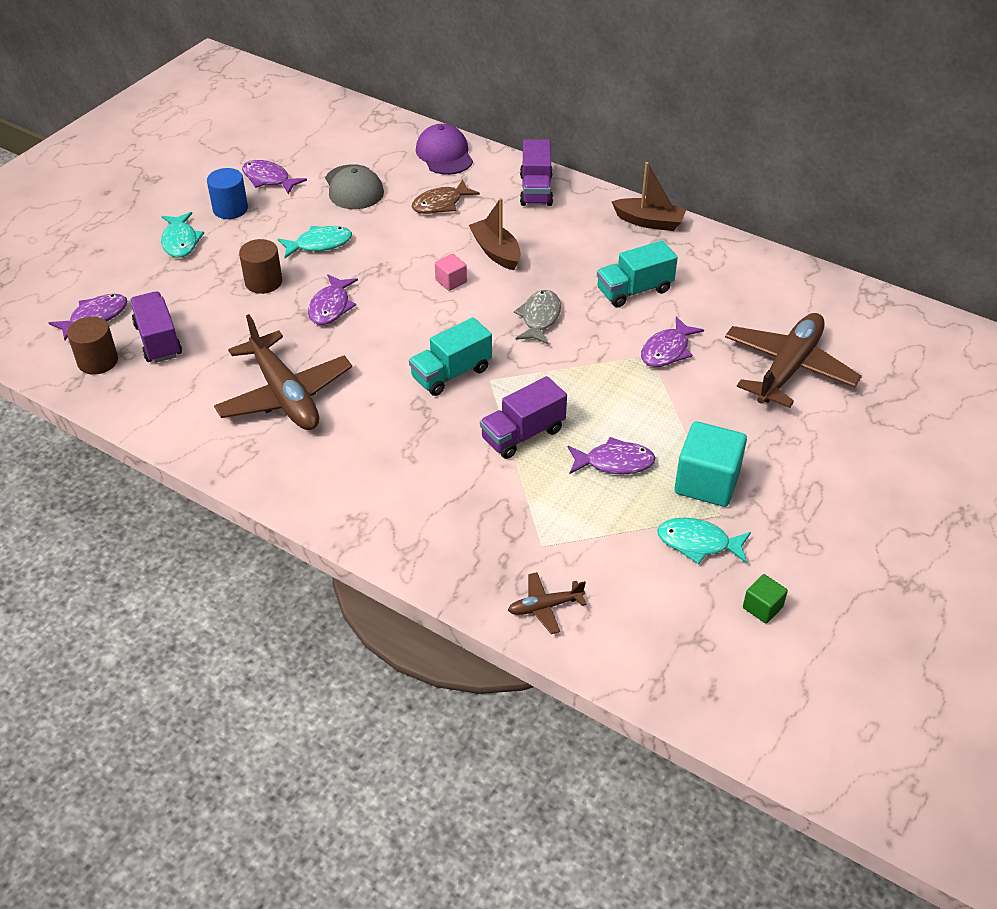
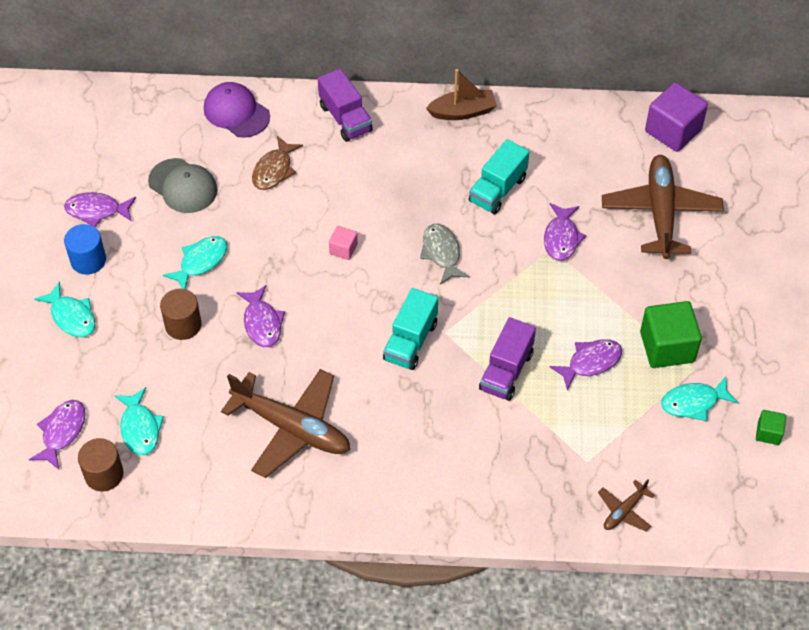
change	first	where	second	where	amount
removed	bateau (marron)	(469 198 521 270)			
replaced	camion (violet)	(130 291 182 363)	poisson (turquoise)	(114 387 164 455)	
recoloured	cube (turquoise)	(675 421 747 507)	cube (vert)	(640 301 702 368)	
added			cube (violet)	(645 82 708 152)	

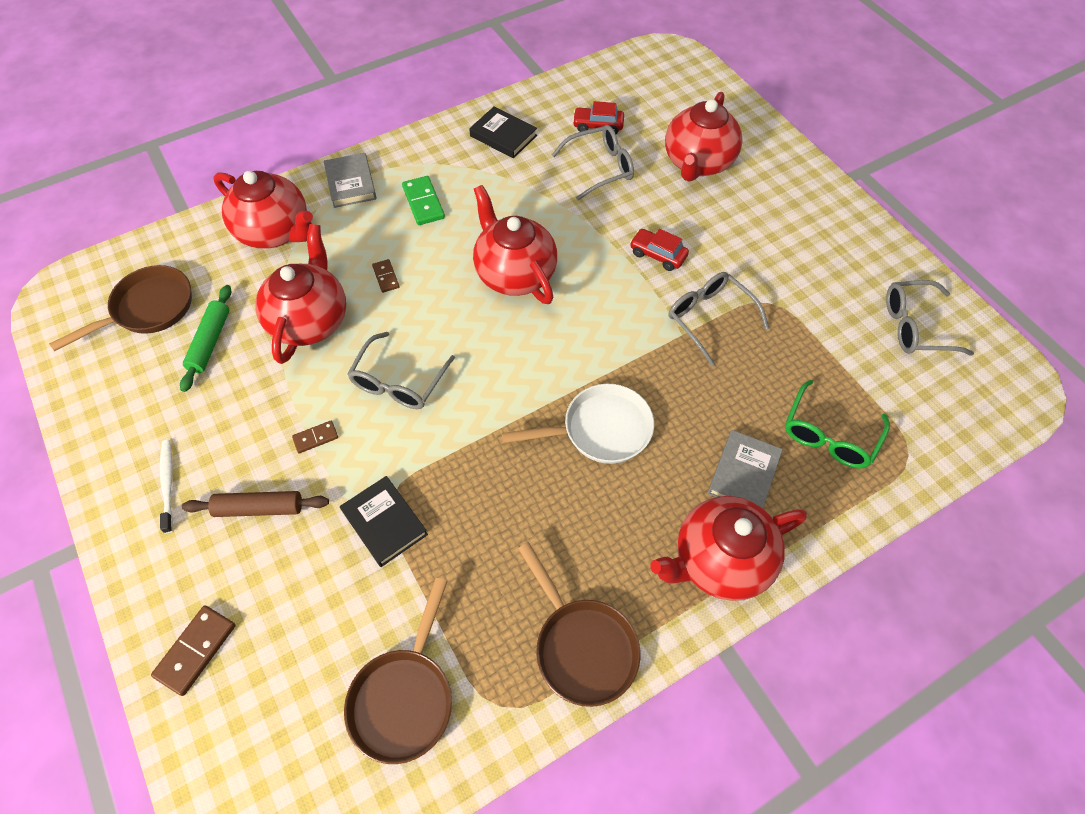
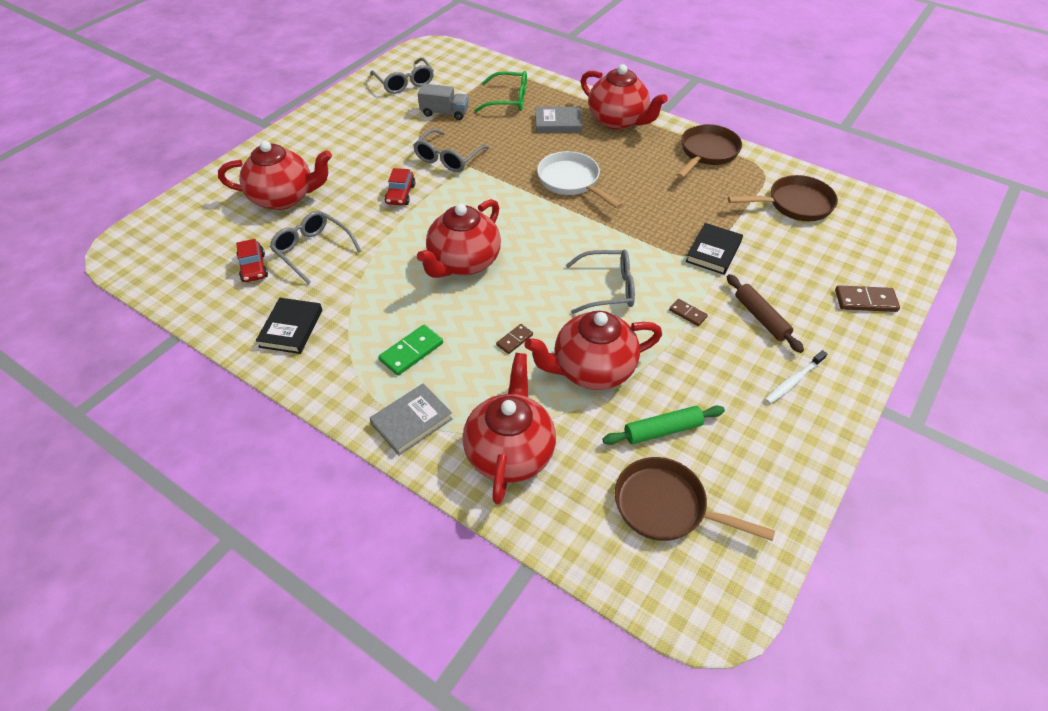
change	first	where	second	where	amount
added			camion (gris)	(418 84 469 120)	

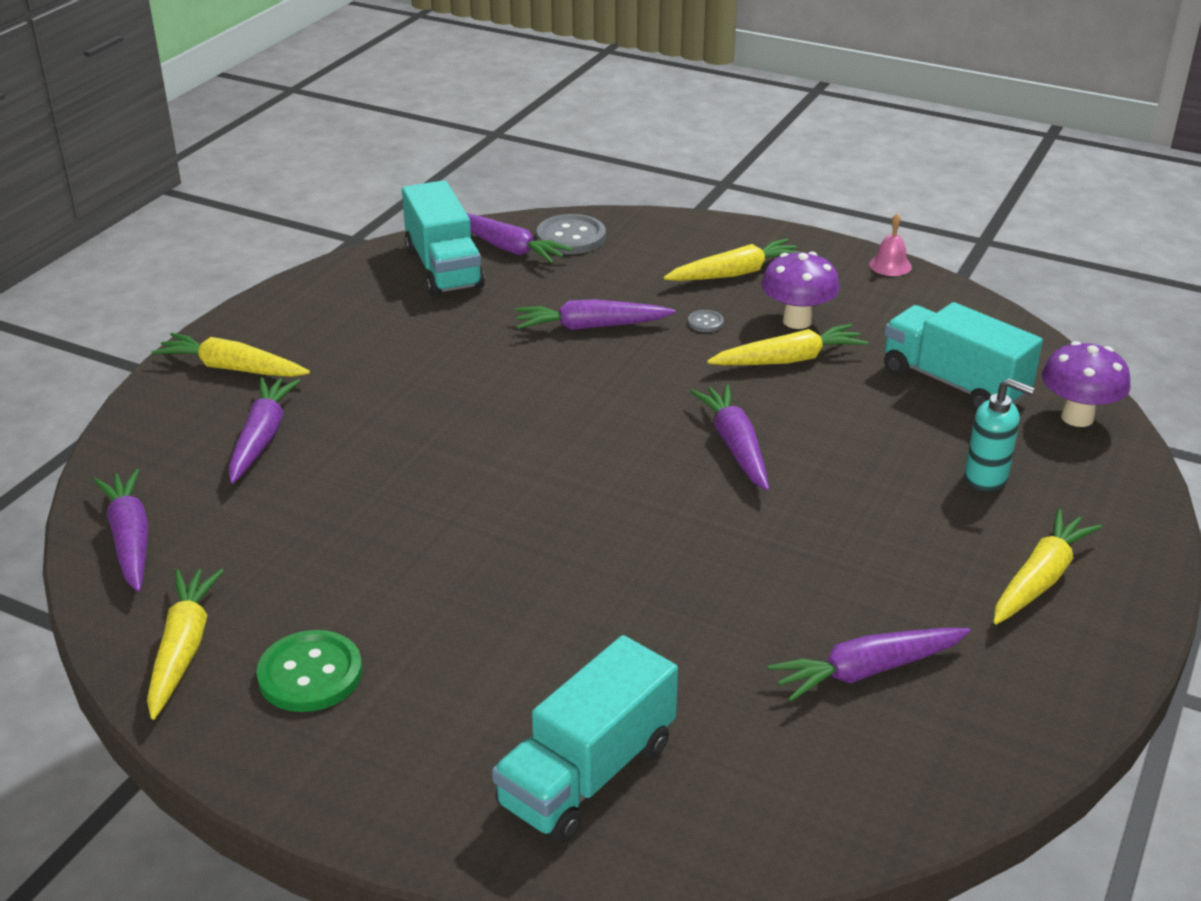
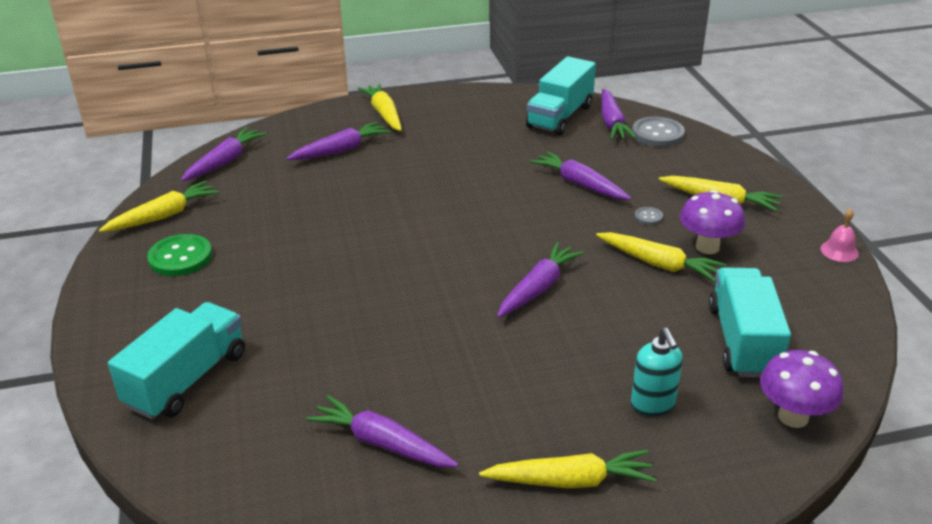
change	first	where	second	where	amount
turned	camion (turquoise)	(492 635 678 844)		(108 302 245 419)	120 degrees clockwise

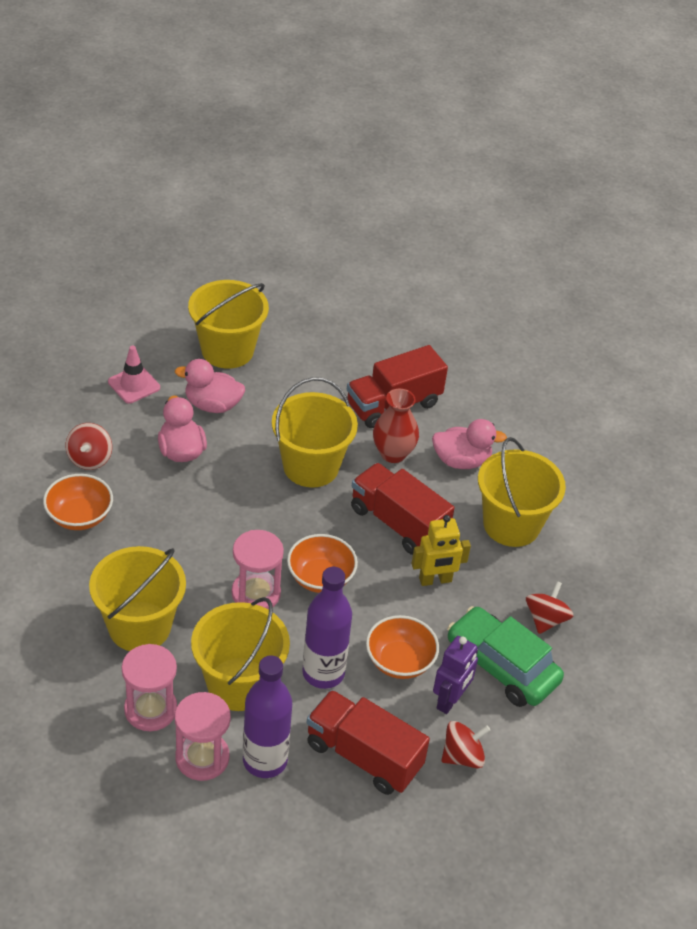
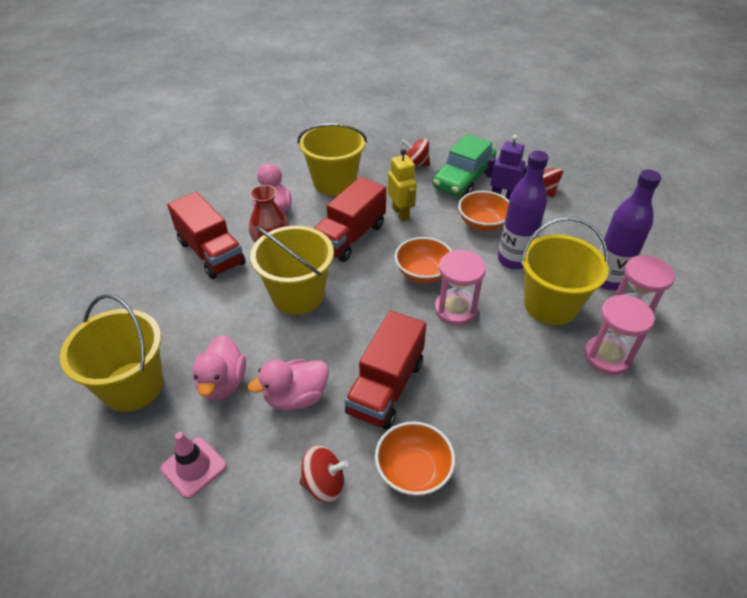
change	first	where	second	where	amount
removed	seau (jaune)	(89 546 186 651)			
moved	camion (rouge)	(307 690 430 795)		(345 311 426 429)	

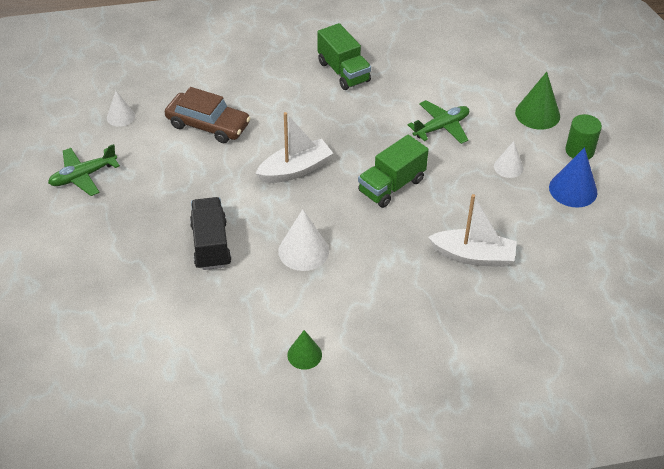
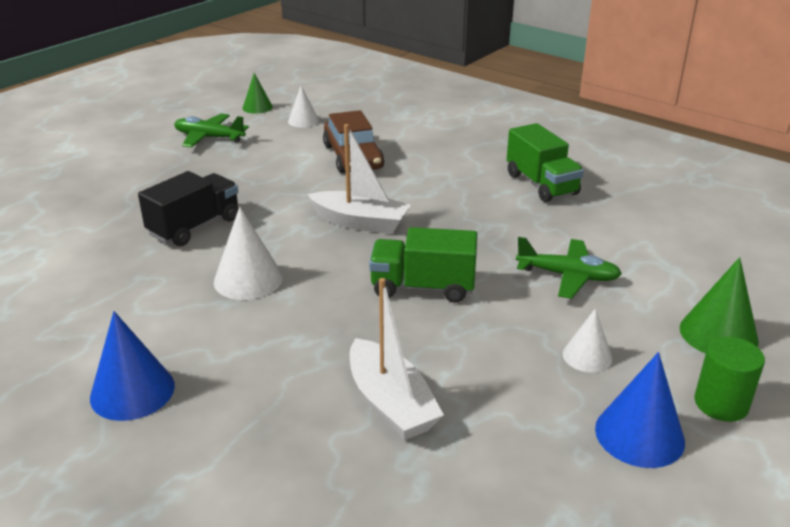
change	first	where	second	where	amount
turned	camion (vert)	(317 23 371 90)		(507 123 584 202)	45 degrees counterclockwise
moved	cône (vert)	(287 330 322 370)		(242 73 273 114)	
added			cône (bleu)	(90 311 175 421)	

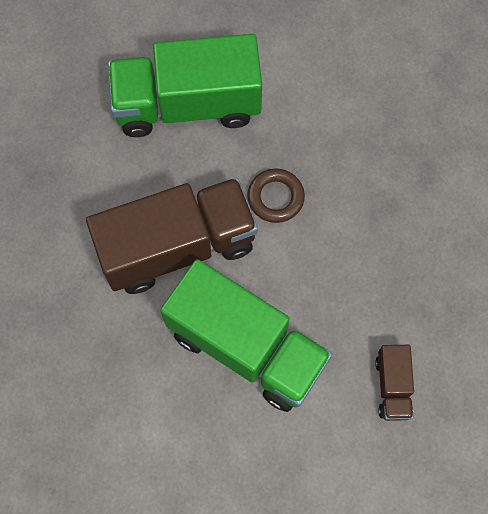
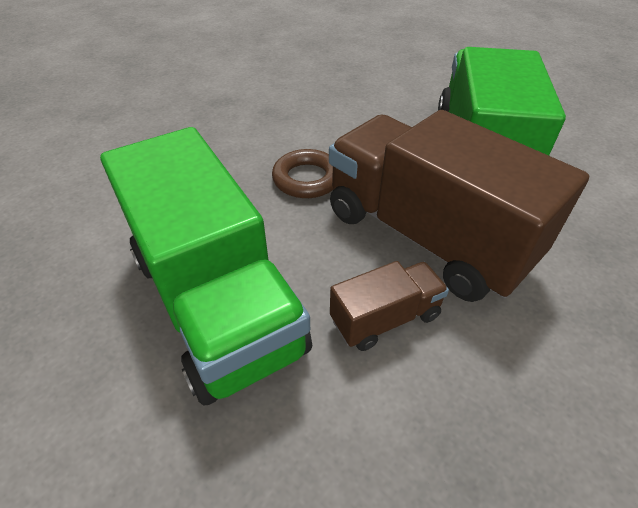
change	first	where	second	where	amount
moved	camion (marron)	(375 345 414 421)		(330 261 449 351)	

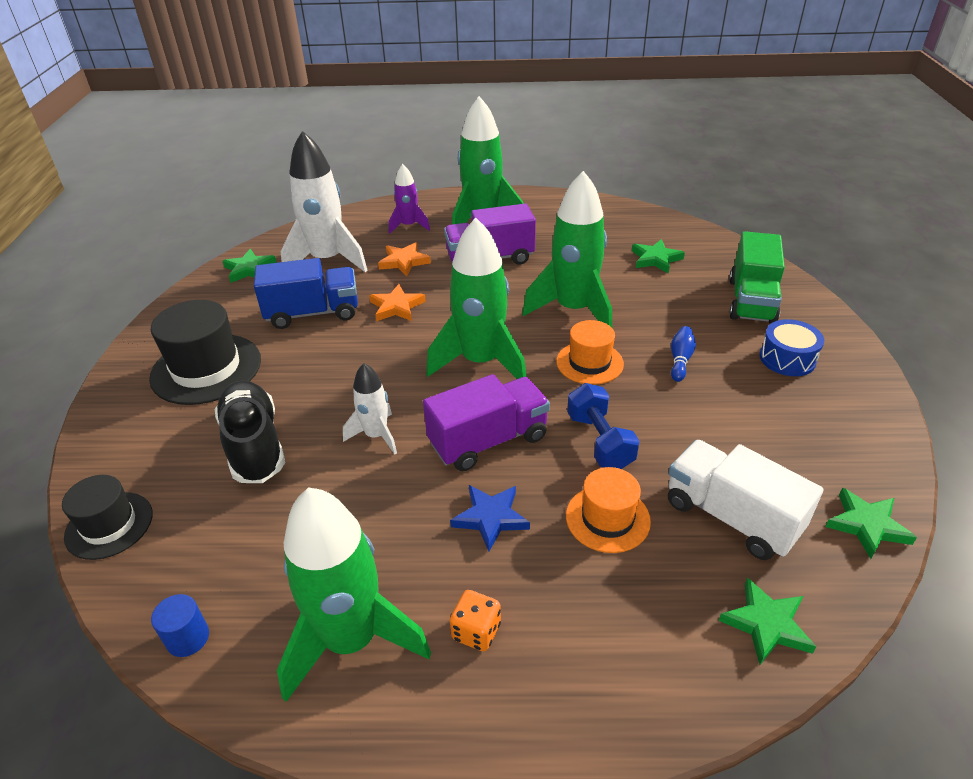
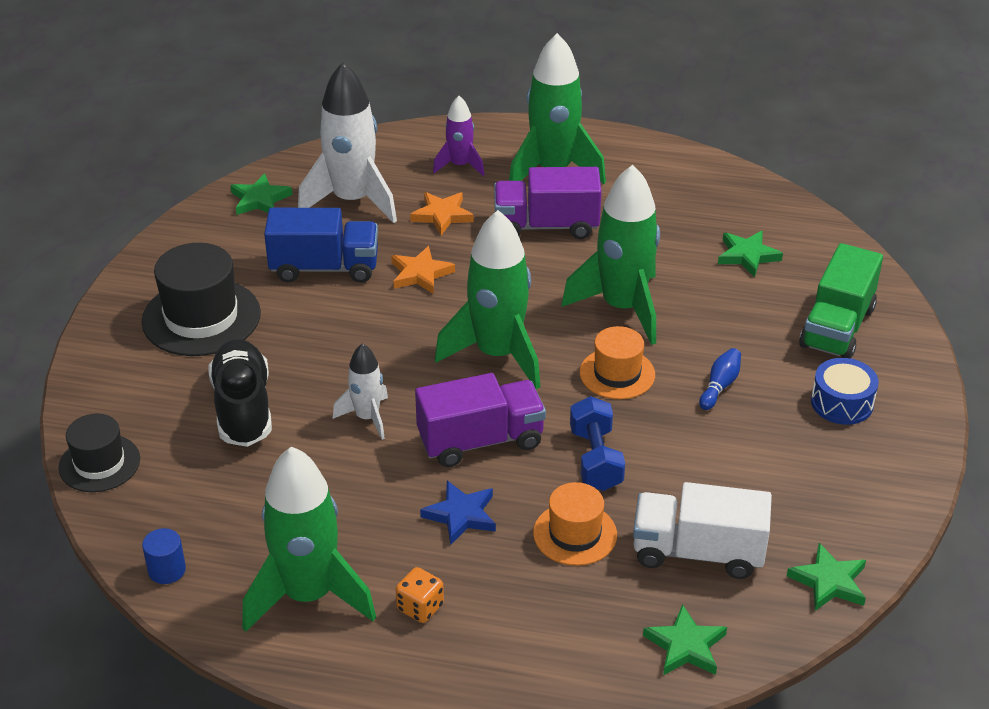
change	first	where	second	where	amount
turned	camion (blanc)	(668 440 823 560)		(633 482 772 579)	45 degrees counterclockwise

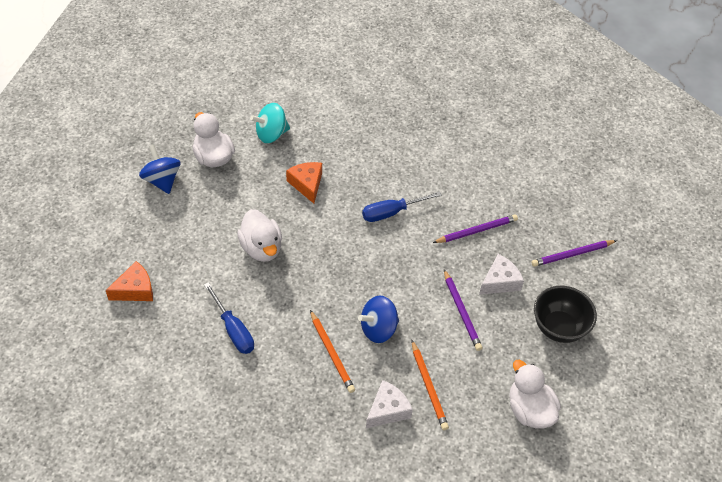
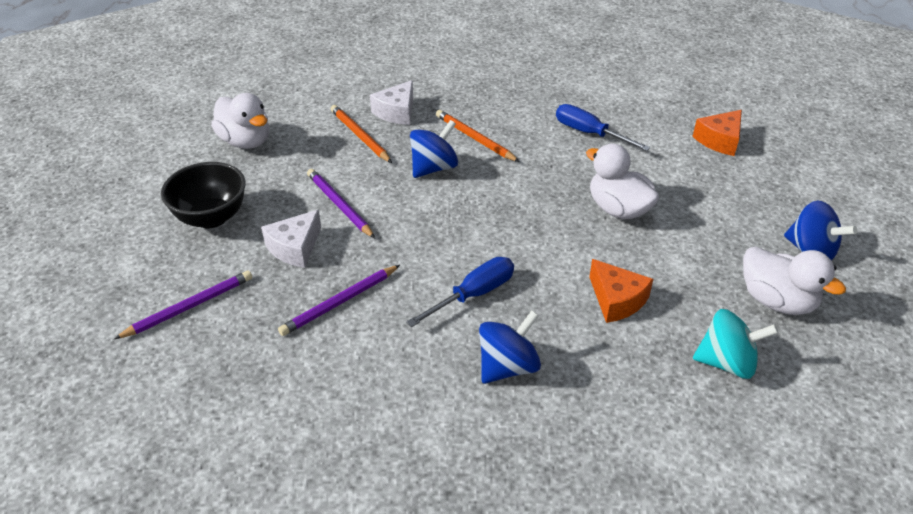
change	first	where	second	where	amount
turned	toupie (turquoise)	(250 103 290 143)		(693 309 778 379)	45 degrees clockwise
added			toupie (bleu)	(479 311 541 384)	

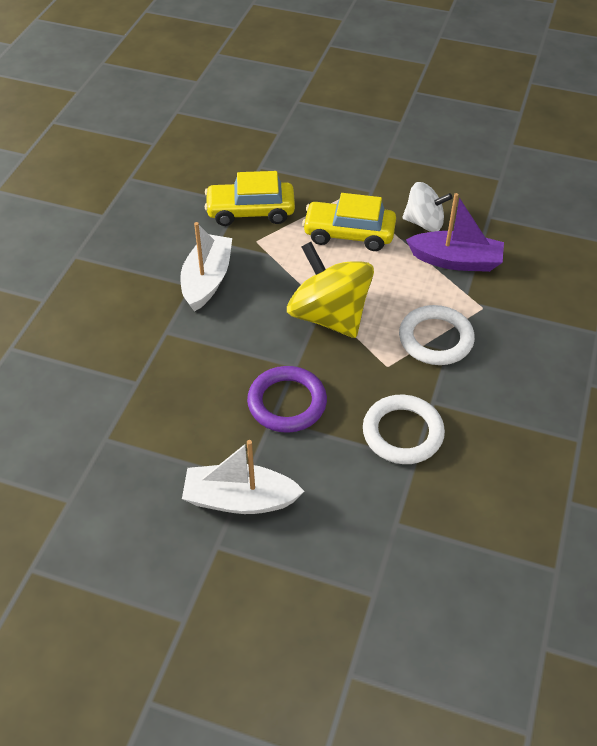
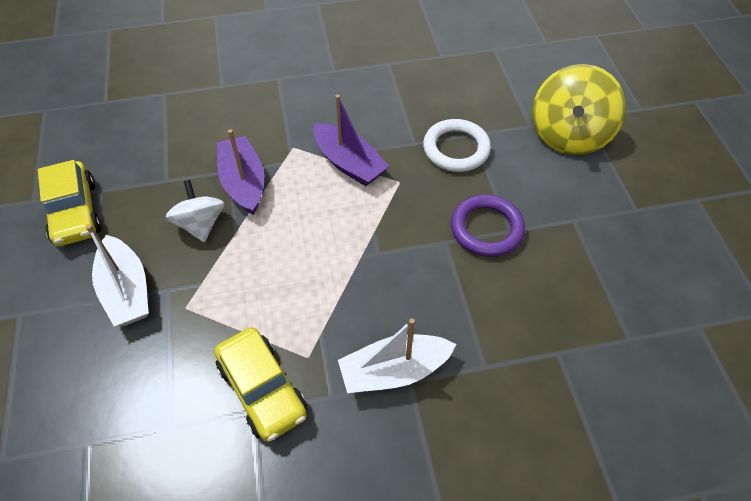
change	first	where	second	where	amount
moved	voiture (jaune)	(302 193 396 251)		(38 160 102 246)	
moved	toupie (jaune)	(287 242 374 338)		(532 64 626 155)	
replaced	anneau (blanc)	(399 305 475 365)	bateau (violet)	(313 95 389 186)	
moved	bateau (blanc)	(182 440 304 514)		(86 225 149 327)	

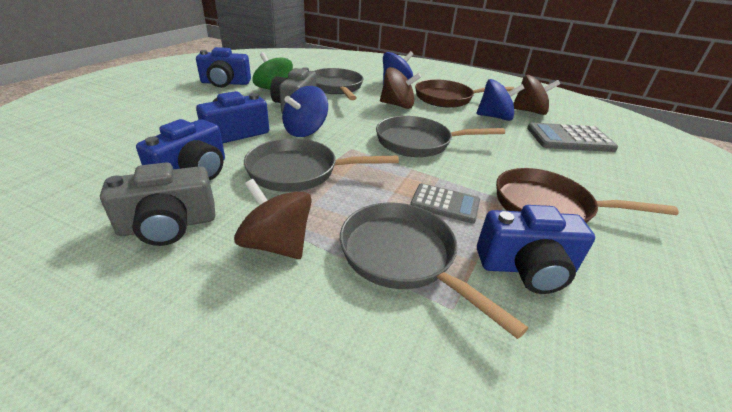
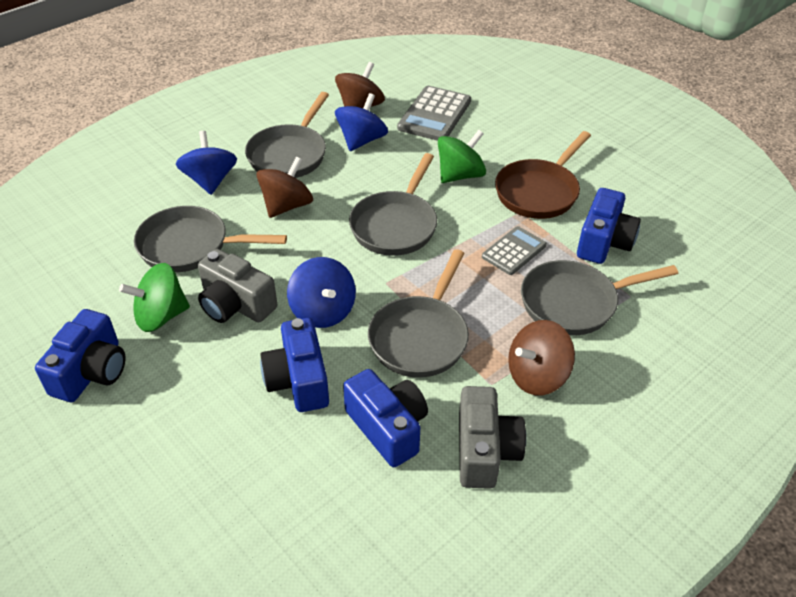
change	first	where	second	where	amount
recoloured	poêle (marron)	(415 79 514 108)	poêle (gris)	(245 92 329 178)	
added			toupie (vert)	(438 130 486 183)	

